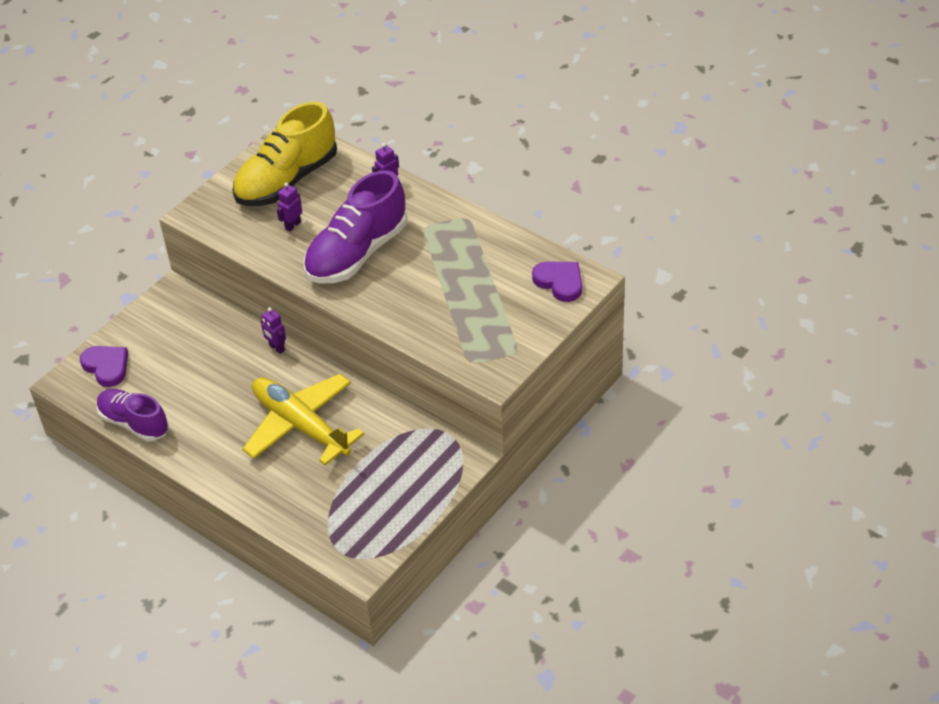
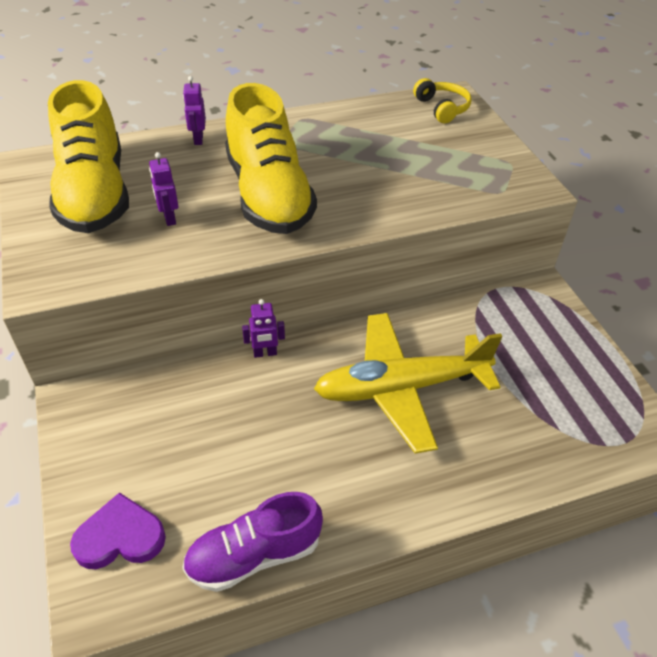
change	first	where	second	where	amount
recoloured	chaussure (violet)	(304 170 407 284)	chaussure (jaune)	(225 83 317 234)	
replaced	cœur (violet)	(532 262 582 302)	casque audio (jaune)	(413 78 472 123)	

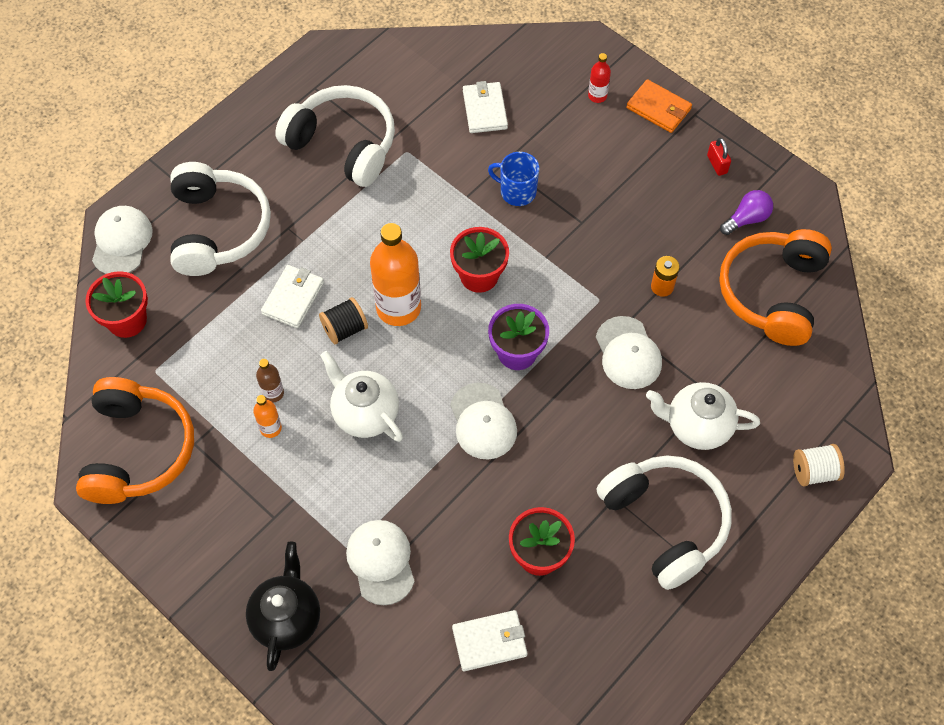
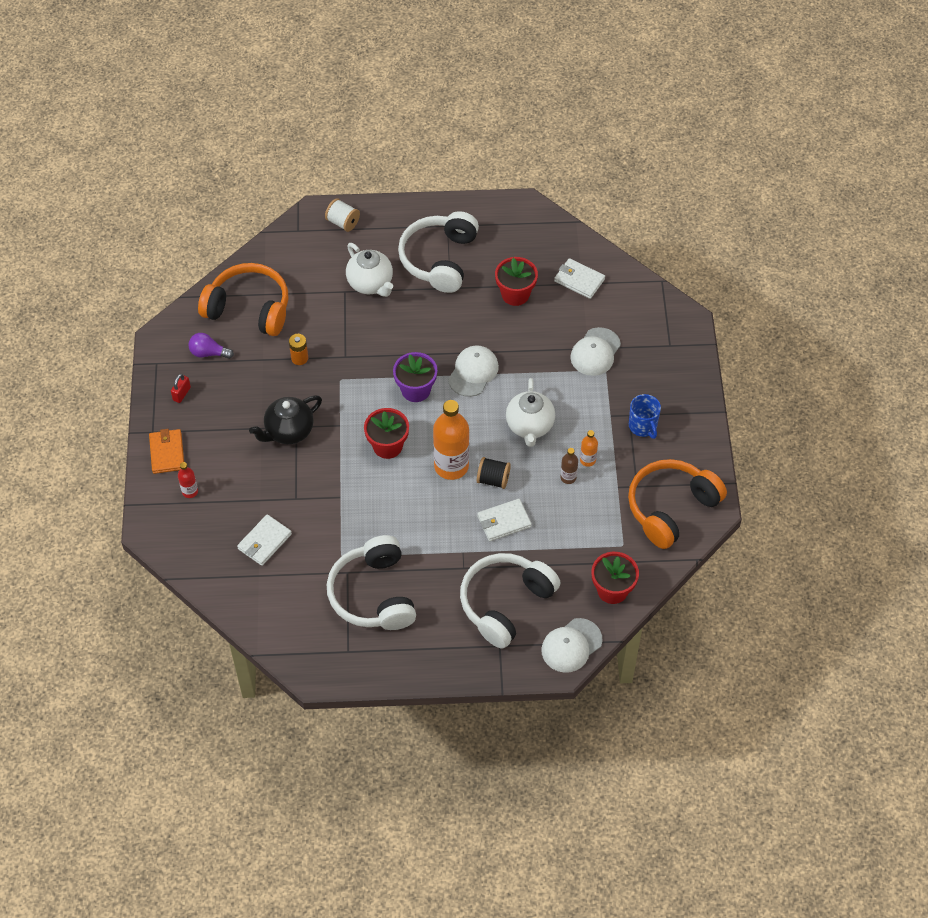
change	first	where	second	where	amount
moved	tasse (bleu)	(488 152 539 206)		(629 394 661 439)	
turned	casque audio (orange)	(719 229 832 346)		(198 263 288 336)	135 degrees counterclockwise
removed	casquette (blanc)	(596 316 662 389)			
moved	théière (noir)	(246 541 320 671)		(249 395 322 444)	

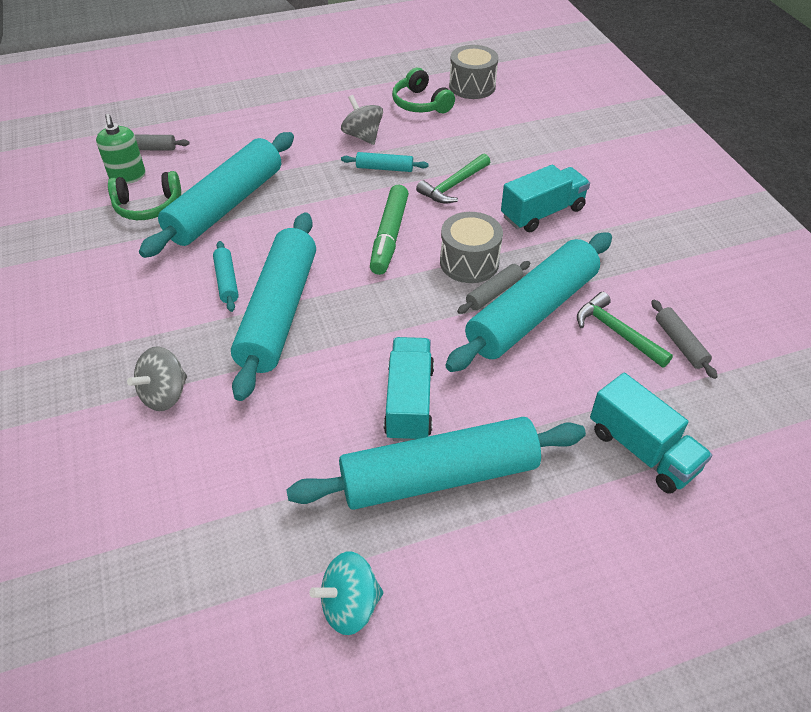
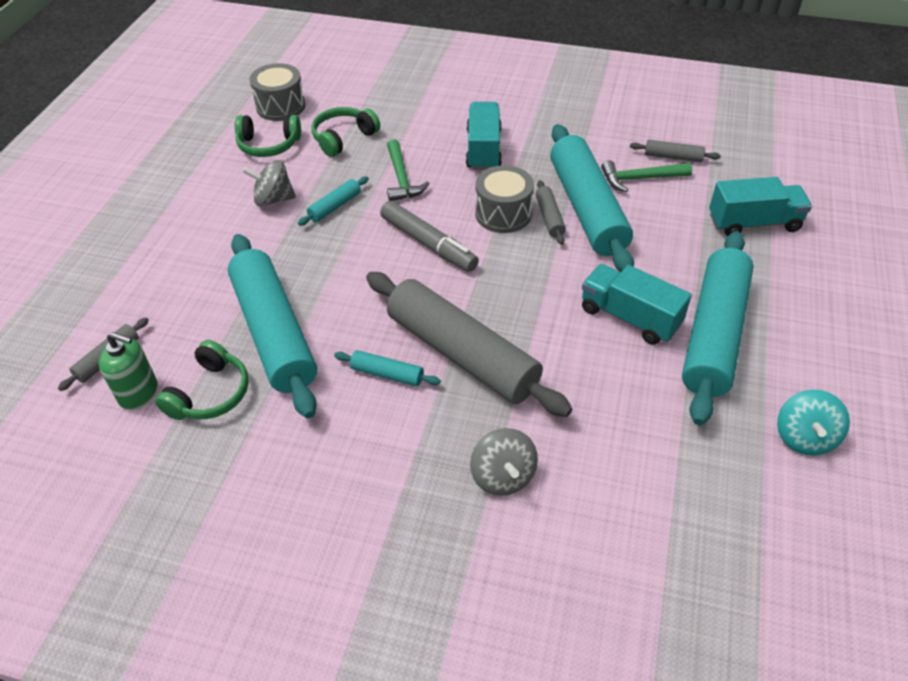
change	first	where	second	where	amount
recoloured	feutre (vert)	(370 185 409 275)	feutre (gris)	(380 201 479 272)	
recoloured	rouleau à pâtisserie (turquoise)	(231 212 316 401)	rouleau à pâtisserie (gris)	(366 272 572 417)	
added			casque audio (vert)	(312 107 380 157)	

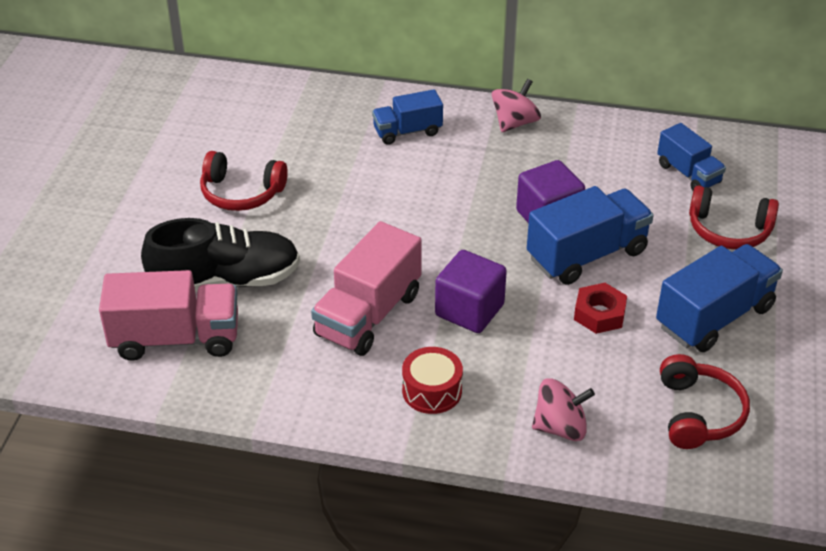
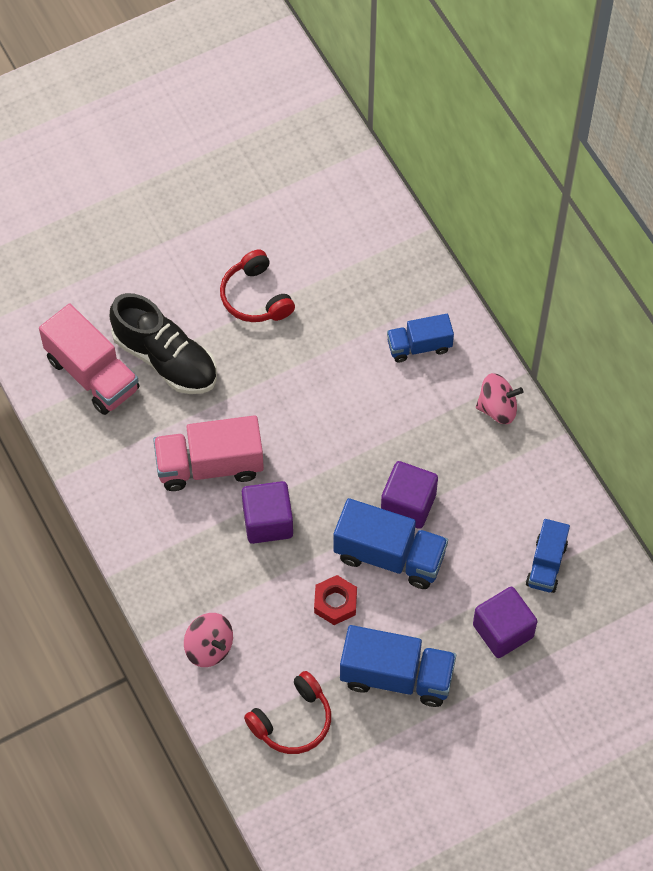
change	first	where	second	where	amount
turned	camion (bleu)	(372 89 443 145)		(387 314 454 362)	45 degrees counterclockwise
replaced	casque audio (rouge)	(689 185 779 250)	cube (violet)	(473 587 537 658)	
removed	tambour (rouge)	(402 347 463 414)			

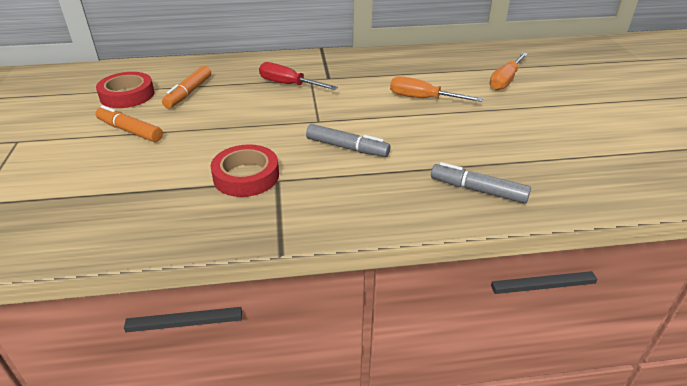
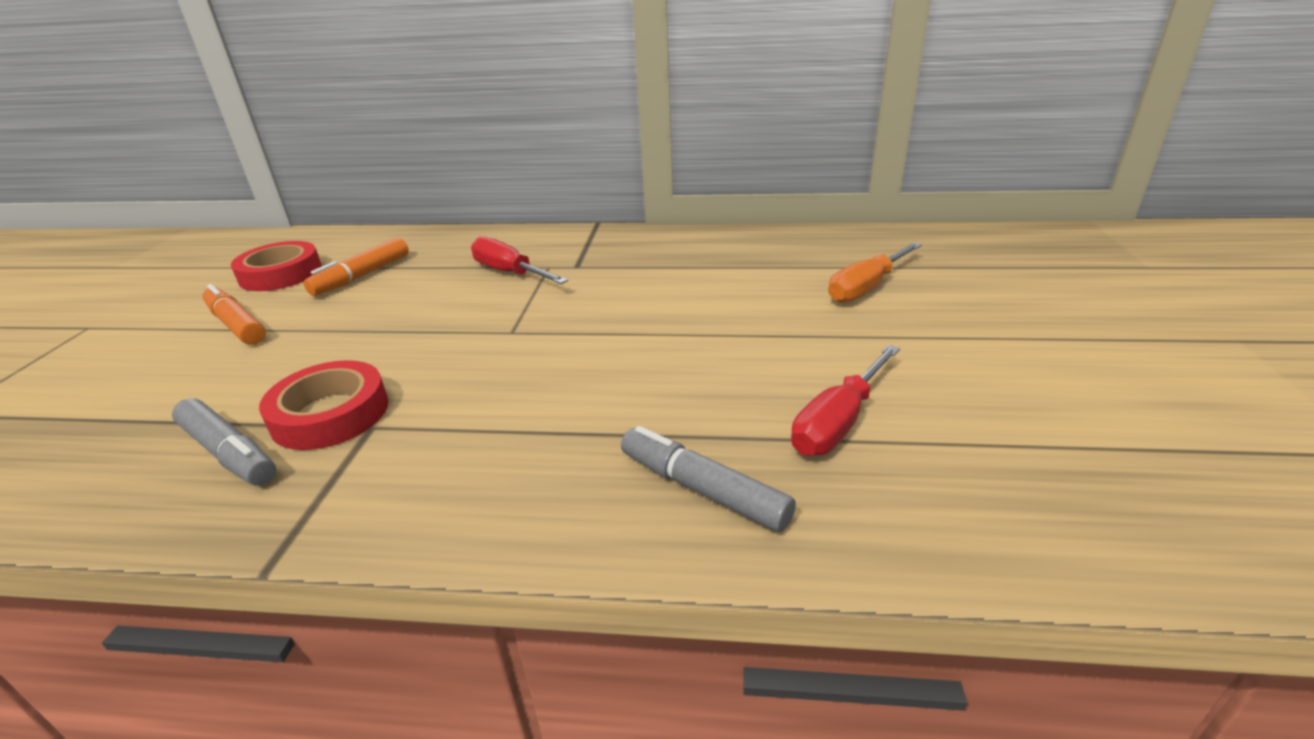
change	first	where	second	where	amount
removed	tournevis (orange)	(390 76 483 102)			
moved	feutre (gris)	(306 124 390 157)		(172 398 276 485)	
added			tournevis (rouge)	(791 345 900 456)	

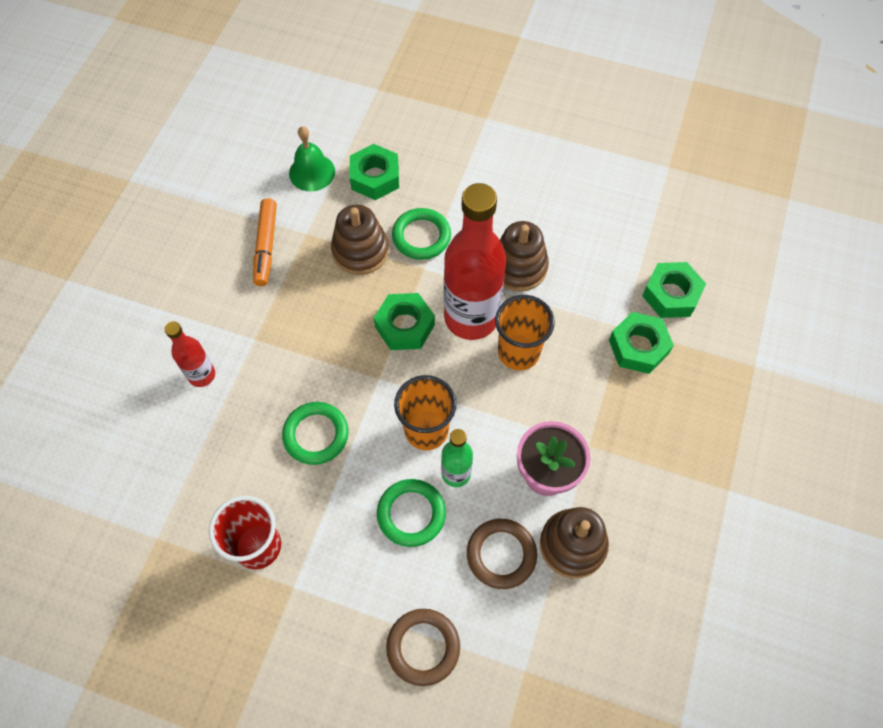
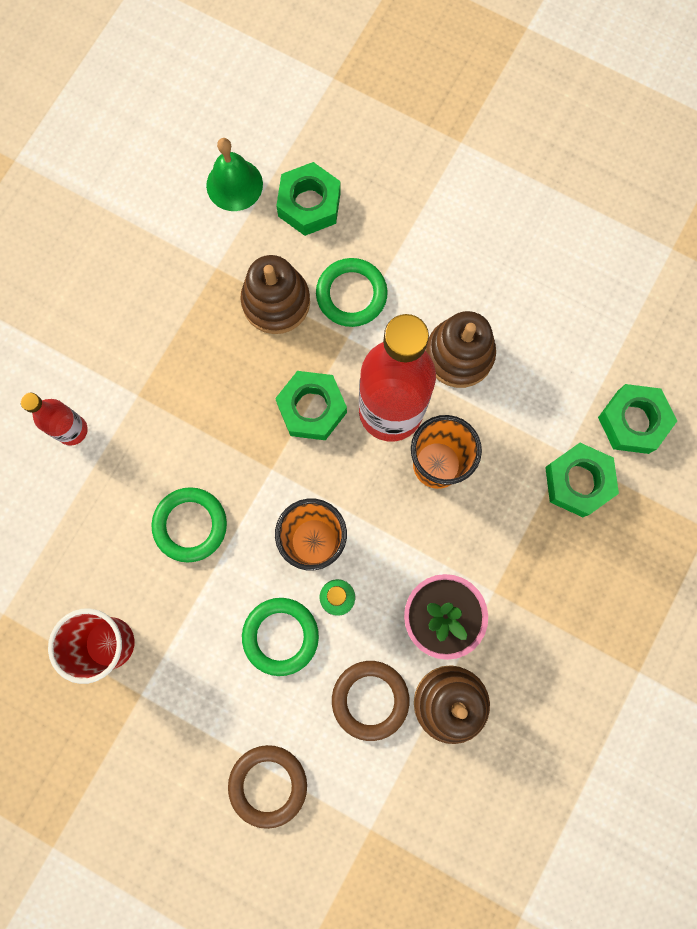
change	first	where	second	where	amount
removed	feutre (orange)	(253 198 277 286)			

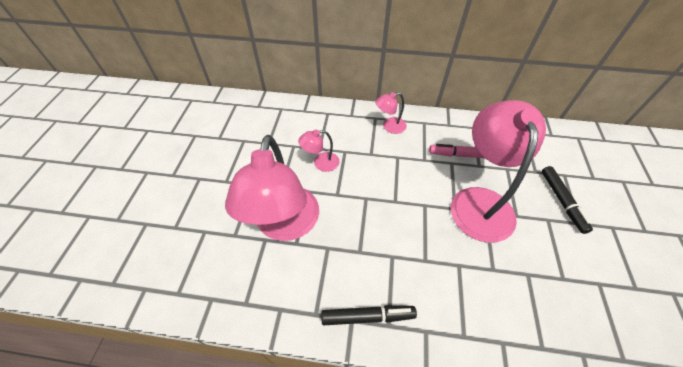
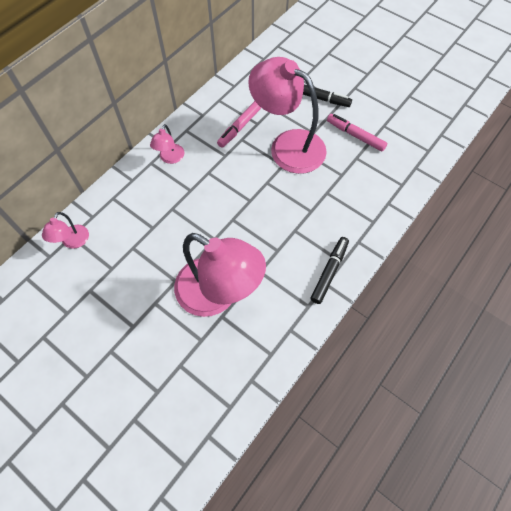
change	first	where	second	where	amount
moved	lampe (rose)	(298 129 340 172)		(42 212 89 249)	
added			feutre (rose)	(327 114 387 152)	

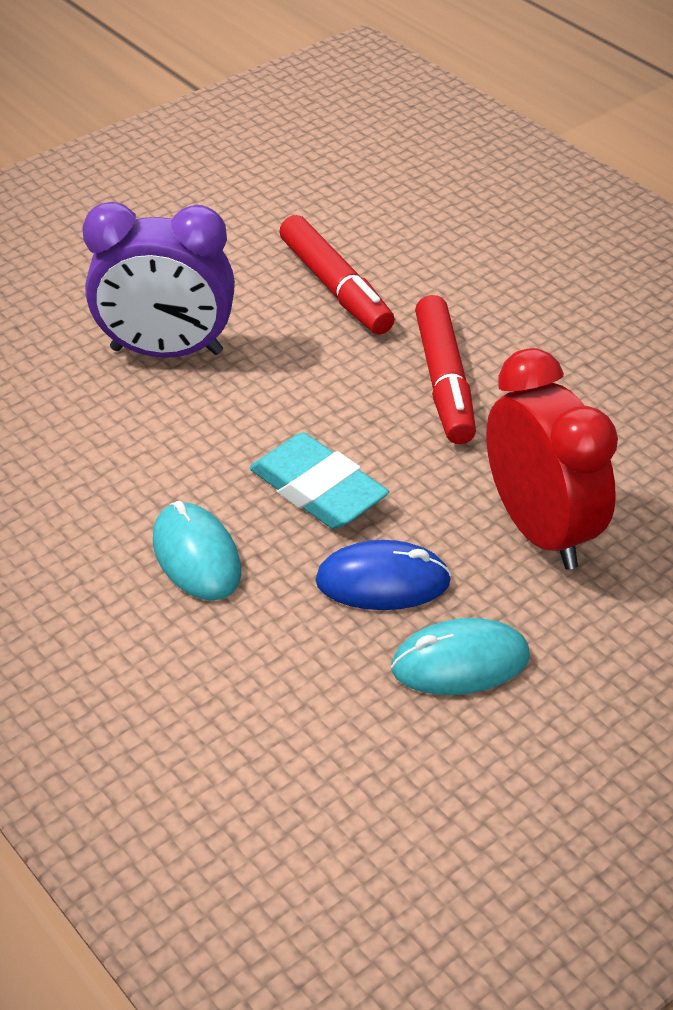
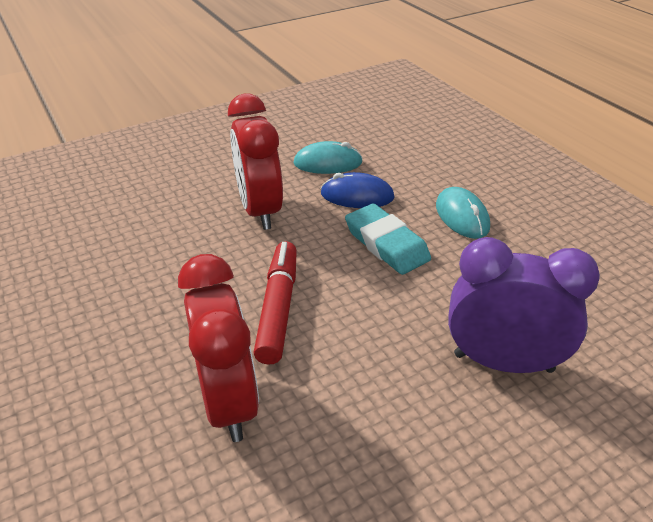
change	first	where	second	where	amount
removed	feutre (rouge)	(279 215 395 335)			
added			réveil (rouge)	(178 254 259 442)	

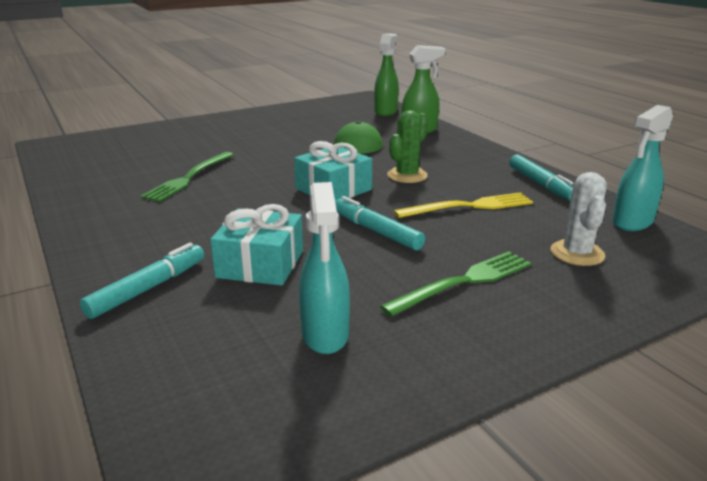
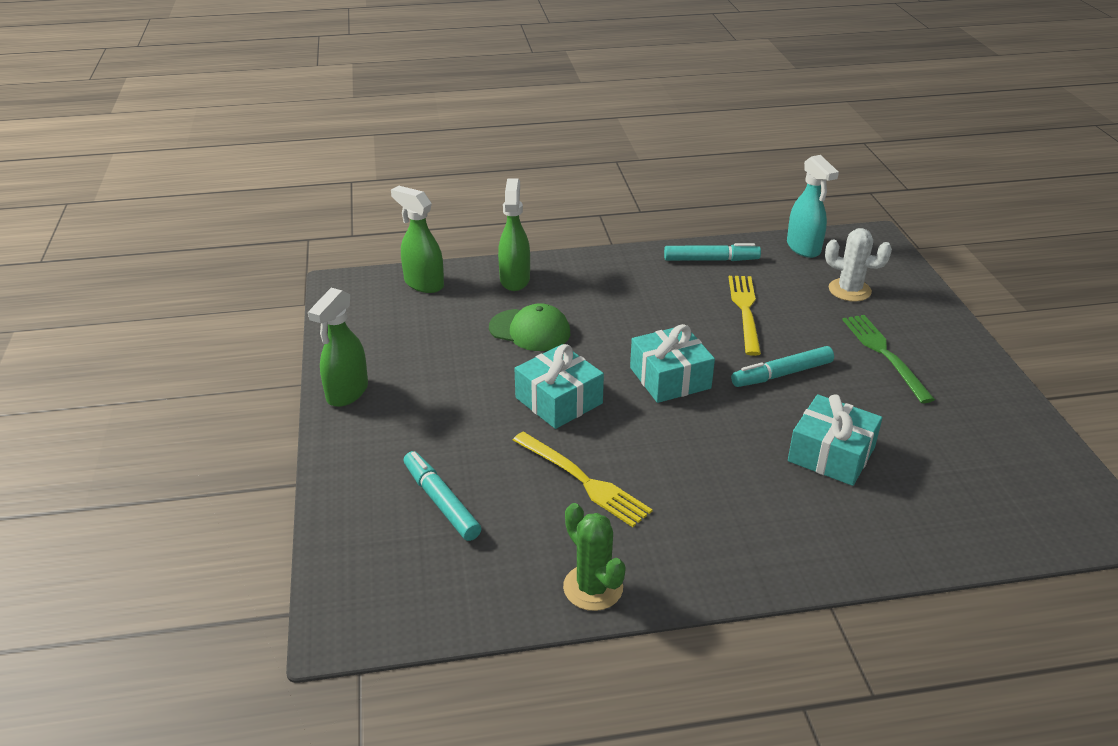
change	first	where	second	where	amount
moved	cactus (vert)	(387 110 428 183)		(563 503 626 611)	
recoloured	fourchette (vert)	(141 152 234 202)	fourchette (jaune)	(513 432 653 527)	
removed	vaporisateur (turquoise)	(299 182 350 354)			
moved	feutre (turquoise)	(80 243 204 319)		(404 451 481 541)	
added			vaporisateur (vert)	(308 288 368 407)	
added			cadeau (turquoise)	(515 344 604 429)	

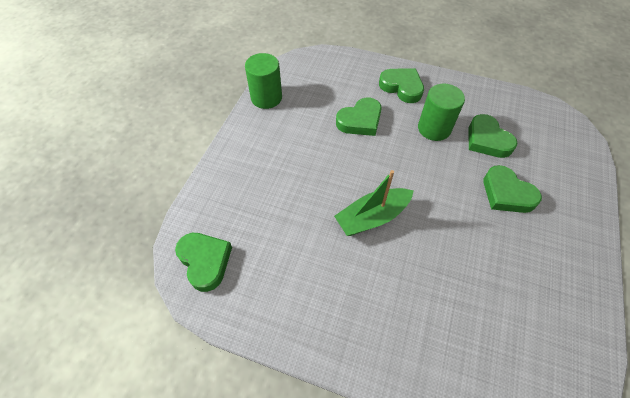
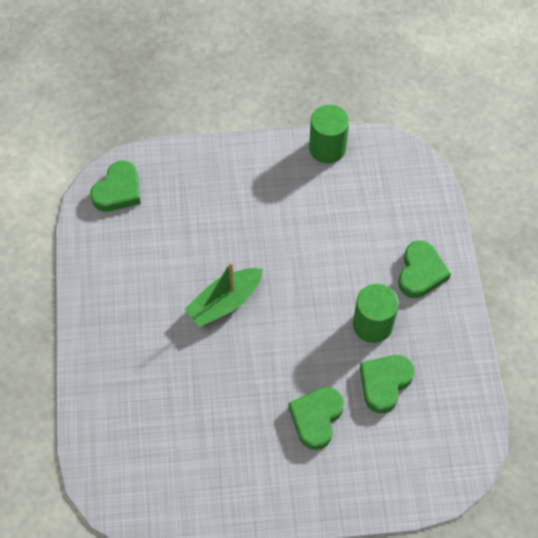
change	first	where	second	where	amount
removed	cœur (vert)	(336 98 382 136)			
turned	bateau (vert)	(334 170 414 236)		(185 262 263 327)	75 degrees counterclockwise

